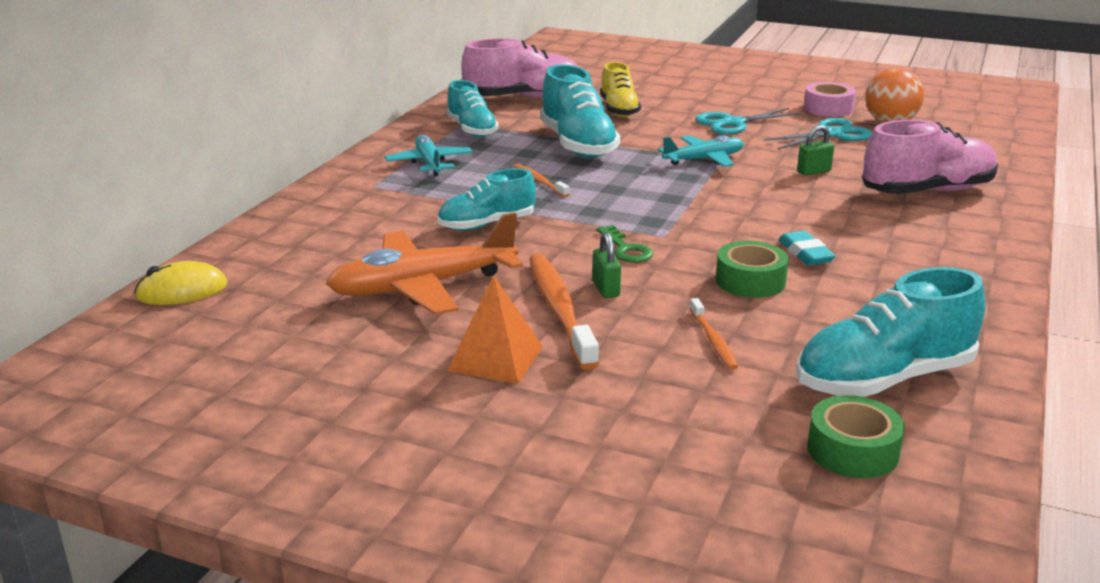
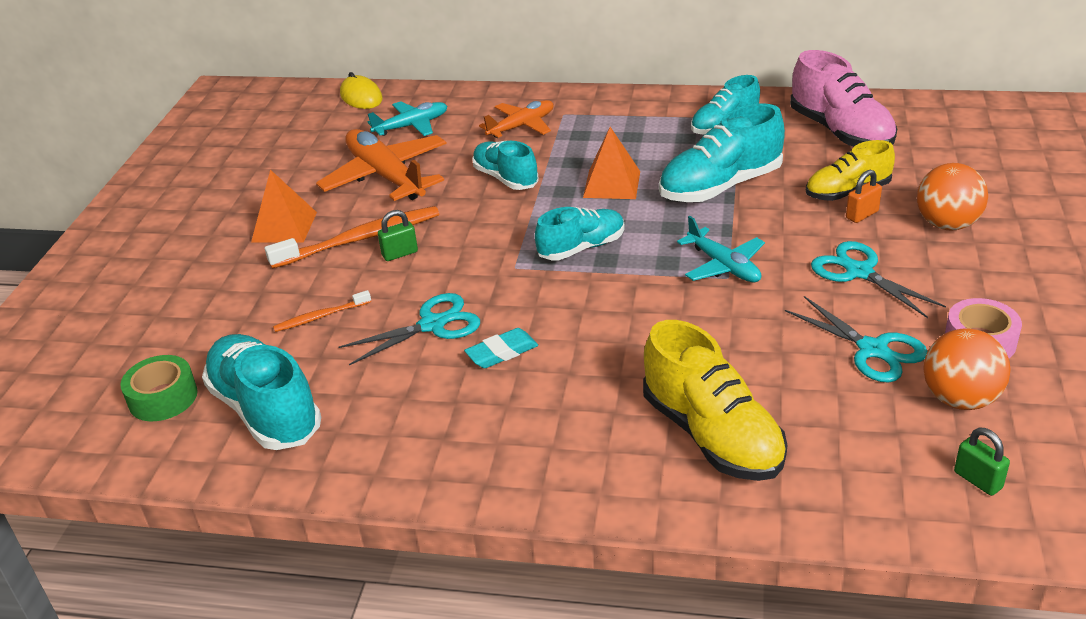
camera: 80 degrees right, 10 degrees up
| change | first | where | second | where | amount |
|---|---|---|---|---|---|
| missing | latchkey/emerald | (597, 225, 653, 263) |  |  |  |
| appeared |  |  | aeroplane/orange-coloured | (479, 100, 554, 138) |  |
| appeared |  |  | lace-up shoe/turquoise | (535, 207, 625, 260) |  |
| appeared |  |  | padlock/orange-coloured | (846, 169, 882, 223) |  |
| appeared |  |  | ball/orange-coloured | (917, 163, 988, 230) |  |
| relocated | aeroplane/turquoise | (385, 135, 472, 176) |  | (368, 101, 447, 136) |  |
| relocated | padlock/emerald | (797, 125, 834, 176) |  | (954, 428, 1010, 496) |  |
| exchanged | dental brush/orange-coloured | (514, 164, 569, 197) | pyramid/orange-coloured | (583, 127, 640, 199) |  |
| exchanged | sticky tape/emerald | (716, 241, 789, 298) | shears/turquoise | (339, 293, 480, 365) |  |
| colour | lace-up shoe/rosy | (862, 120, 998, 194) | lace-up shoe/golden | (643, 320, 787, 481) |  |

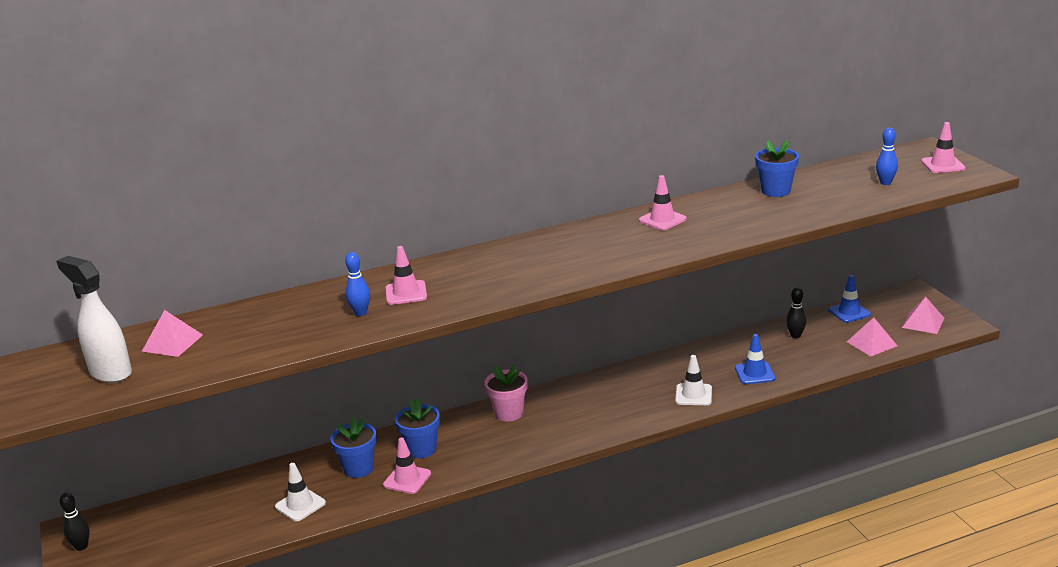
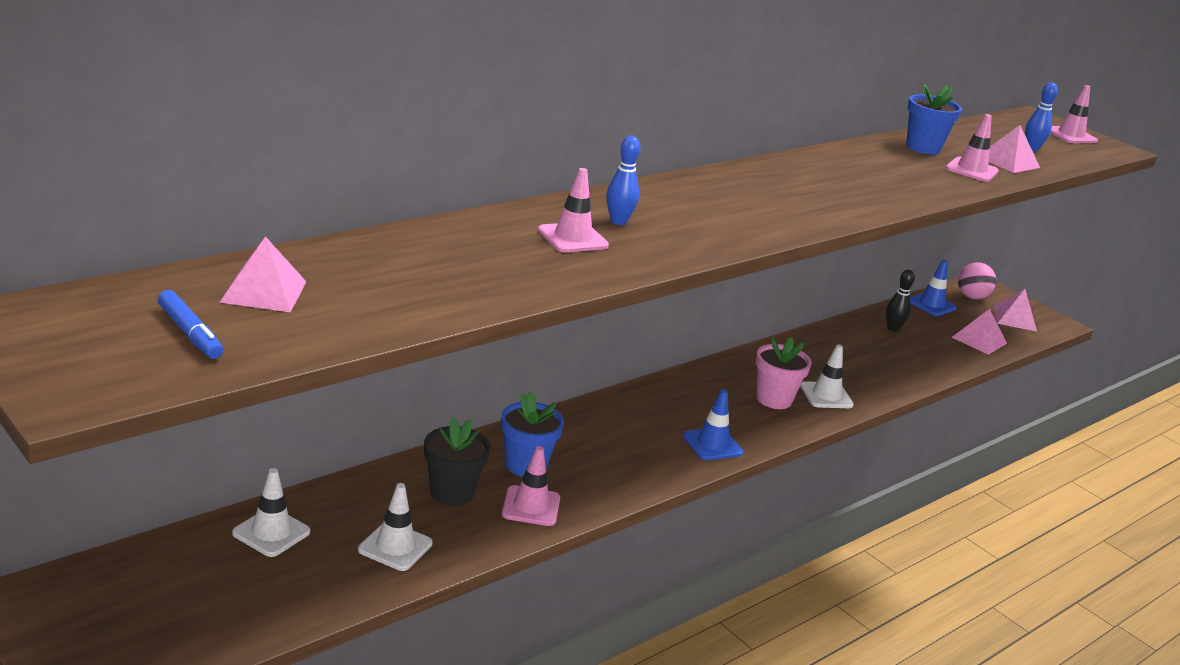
camera: 25 degrees left, 0 degrees up
| change | first | where | second | where | amount |
|---|---|---|---|---|---|
| missing | skittle/black | (60, 493, 90, 551) |  |  |  |
| appeared |  |  | traffic cone/pure white | (232, 468, 310, 557) |  |
| appeared |  |  | ball/rosy | (958, 262, 996, 299) |  |
| appeared |  |  | pyramid/rosy | (989, 125, 1040, 173) |  |
| relocated | skittle/royal blue | (345, 252, 370, 316) |  | (606, 136, 640, 225) |  |
| relocated | flower pot/rosy | (485, 365, 528, 422) |  | (756, 337, 812, 409) |  |
| relocated | traffic cone/rosy | (639, 175, 687, 230) |  | (946, 114, 999, 182) |  |
| relocated | traffic cone/royal blue | (735, 334, 775, 384) |  | (683, 389, 743, 460) |  |
| exchanged | spray bottle/pure white | (56, 256, 132, 383) | marker pen/royal blue | (158, 290, 223, 359) |  |
| colour | flower pot/royal blue | (330, 416, 377, 478) | flower pot/black | (424, 417, 491, 506) |  |

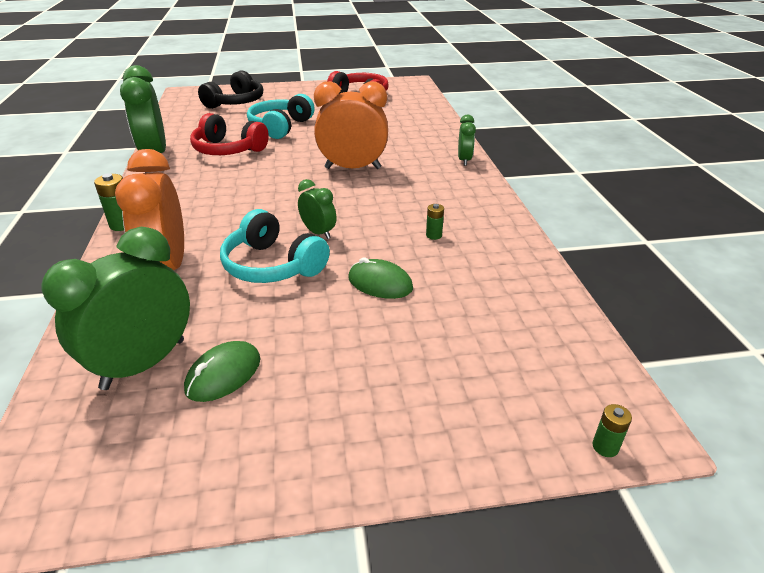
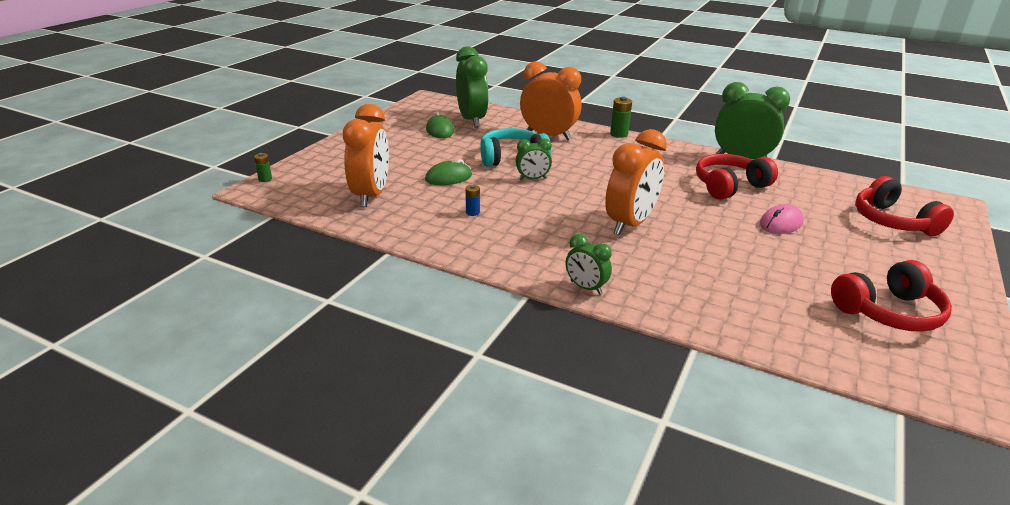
camera: 125 degrees right, 5 degrees down
| change | first | where | second | where | amount |
|---|---|---|---|---|---|
| appeared |  |  | alarm clock/orange-coloured | (343, 104, 389, 207) |  |
| exchanged | headset/turquoise | (247, 94, 315, 139) | computer mouse/rosy | (760, 204, 804, 234) |  |
| colour | headset/black | (198, 70, 263, 109) | headset/scarlet | (855, 176, 954, 236) |  |
| colour | AA battery/emerald | (426, 204, 444, 240) | AA battery/royal blue | (466, 185, 480, 216) |  |

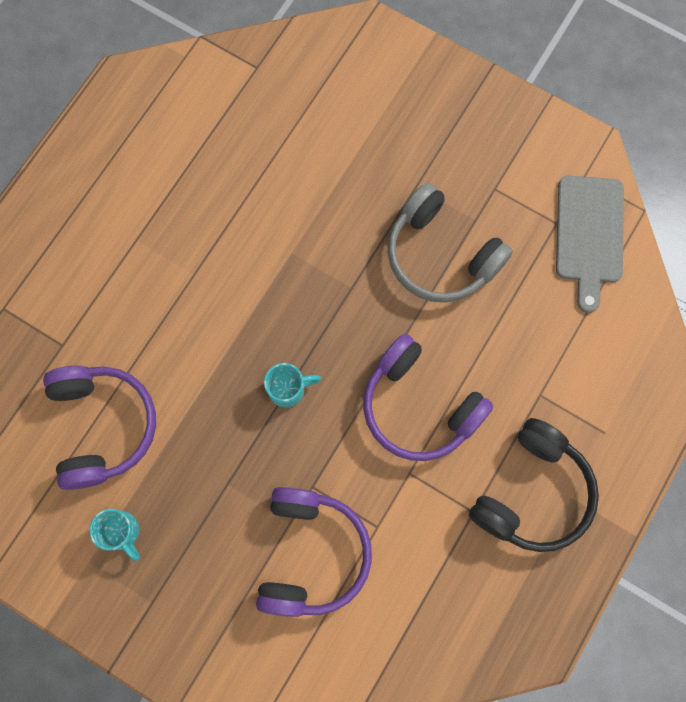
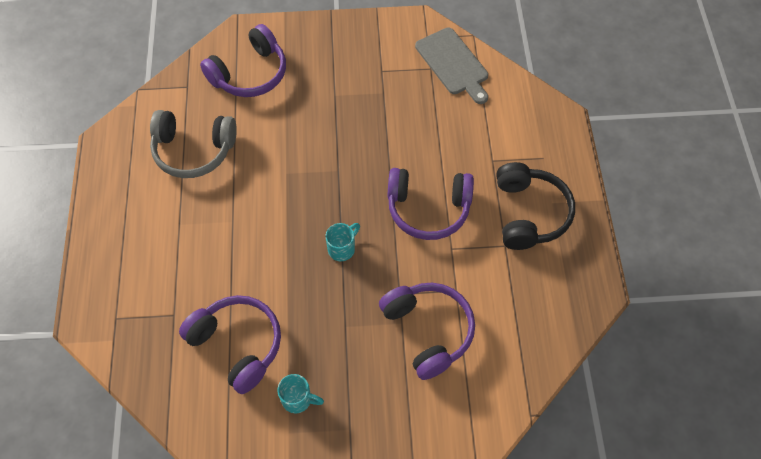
camera: 35 degrees left, 15 degrees down
| change | first | where | second | where | amount |
|---|---|---|---|---|---|
| appeared |  |  | headset/royal purple | (200, 24, 286, 97) |  |
| relocated | headset/ash-grey | (387, 183, 513, 303) |  | (150, 110, 237, 178) |  |

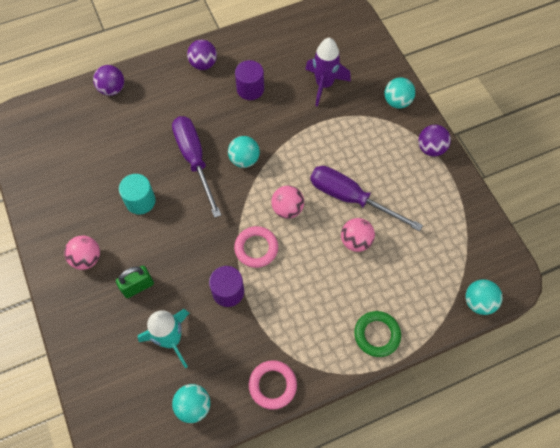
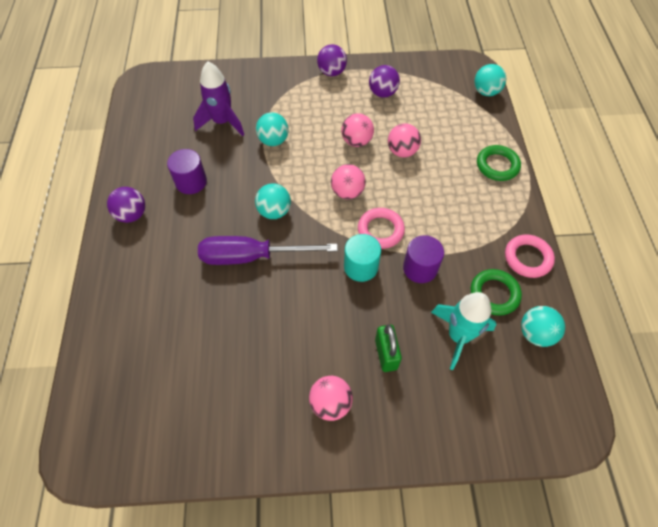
camera: 70 degrees left, 5 degrees down
| change | first | where | second | where | amount |
|---|---|---|---|---|---|
| appeared |  |  | hoop/emerald | (471, 269, 522, 316) |  |
| relocated | ball/royal purple | (93, 65, 124, 96) |  | (369, 65, 400, 98) |  |
| relocated | solid cylinder/turquoise | (119, 174, 156, 215) |  | (344, 234, 381, 282) |  |
| relocated | ball/turquoise | (384, 77, 415, 108) |  | (256, 112, 289, 146) |  |
| exchanged | screwdriver/royal purple | (310, 166, 423, 231) | ball/rosy | (341, 113, 374, 147) |  |

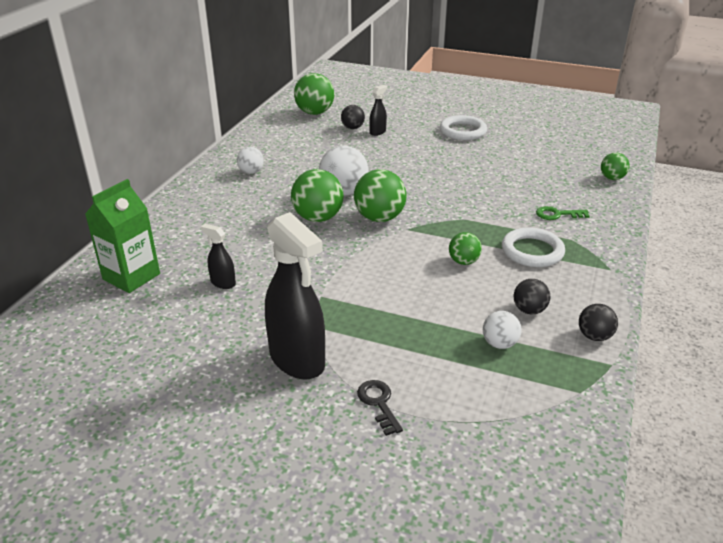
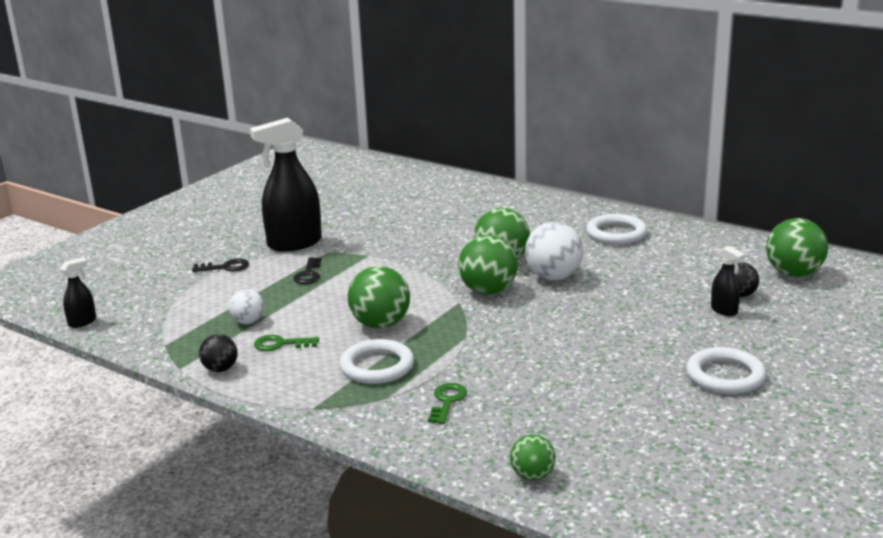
camera: 105 degrees right, 10 degrees down
| change | first | where | second | where | amount |
|---|---|---|---|---|---|
| missing | carton/emerald | (85, 179, 160, 293) |  |  |  |
| appeared |  |  | latchkey/black | (293, 257, 322, 284) |  |
| relocated | spray bottle/black | (201, 224, 236, 289) |  | (60, 257, 96, 328) |  |
| exchanged | ball/pure white | (237, 147, 264, 174) | hoop/pure white | (586, 214, 647, 245) |  |
| exchanged | ball/black | (514, 279, 550, 314) | latchkey/emerald | (254, 335, 319, 351) |  |
| size | ball/emerald | (449, 232, 482, 265) |  | (348, 266, 410, 329) | x1.75 |

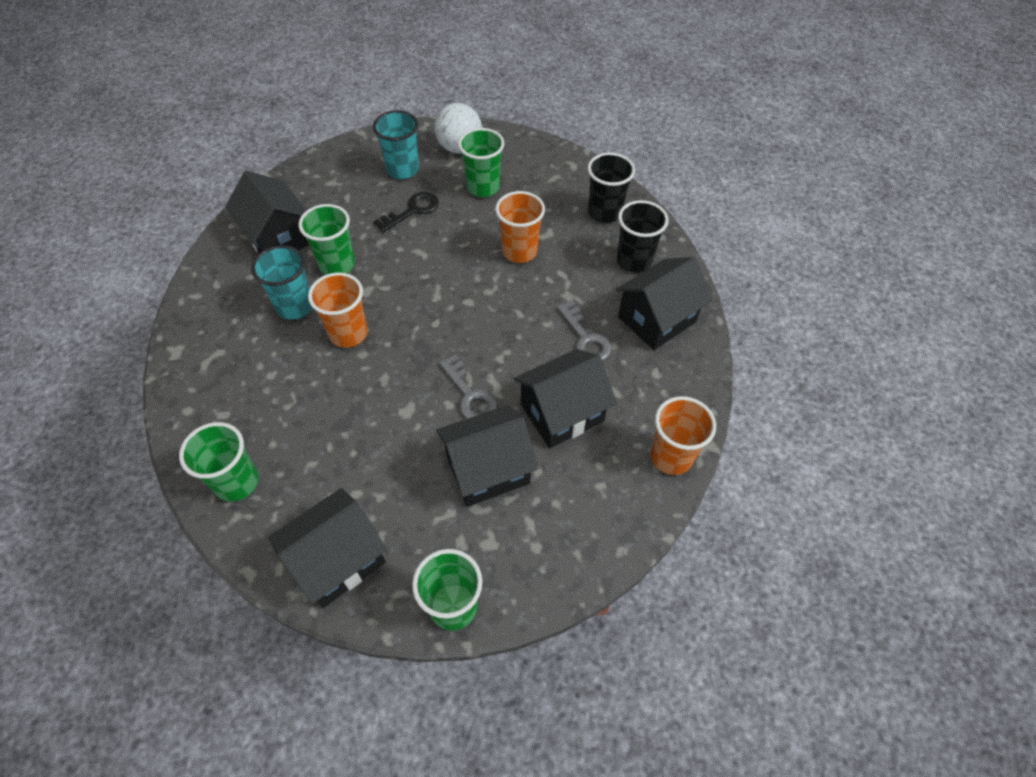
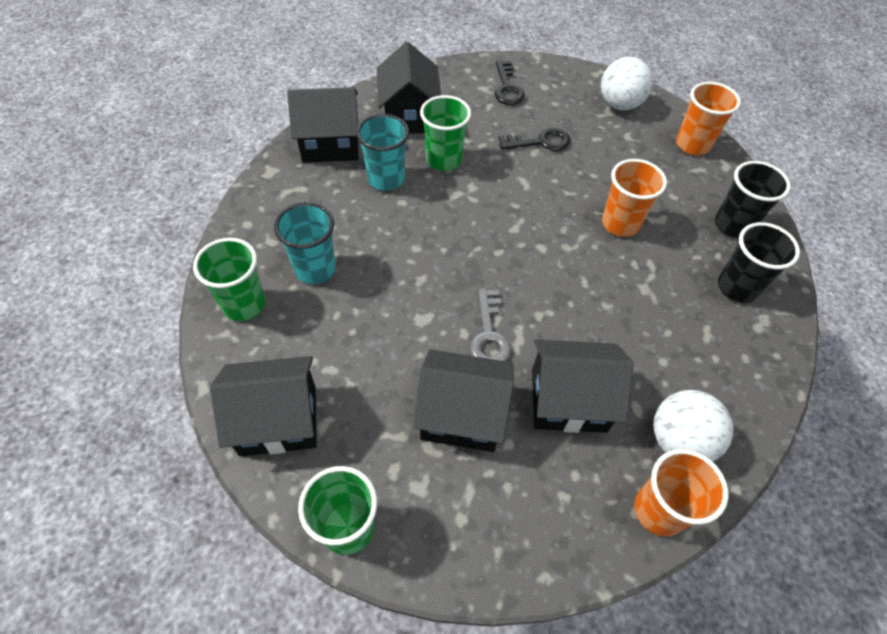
camera: 30 degrees right, 0 degrees up
| change | first | where | second | where | amount |
|---|---|---|---|---|---|
| missing | beaker/emerald | (458, 128, 504, 197) |  |  |  |
| missing | latchkey/ash-grey | (557, 300, 611, 361) |  |  |  |
| appeared |  |  | latchkey/black | (495, 61, 525, 105) |  |
| appeared |  |  | ball/pure white | (653, 390, 733, 462) |  |
| relocated | beaker/orange-coloured | (308, 272, 368, 348) |  | (676, 82, 741, 155) |  |
| relocated | beaker/turquoise | (373, 110, 419, 179) |  | (274, 202, 336, 284) |  |
| relocated | house/black | (615, 257, 713, 350) |  | (287, 87, 359, 163) |  |

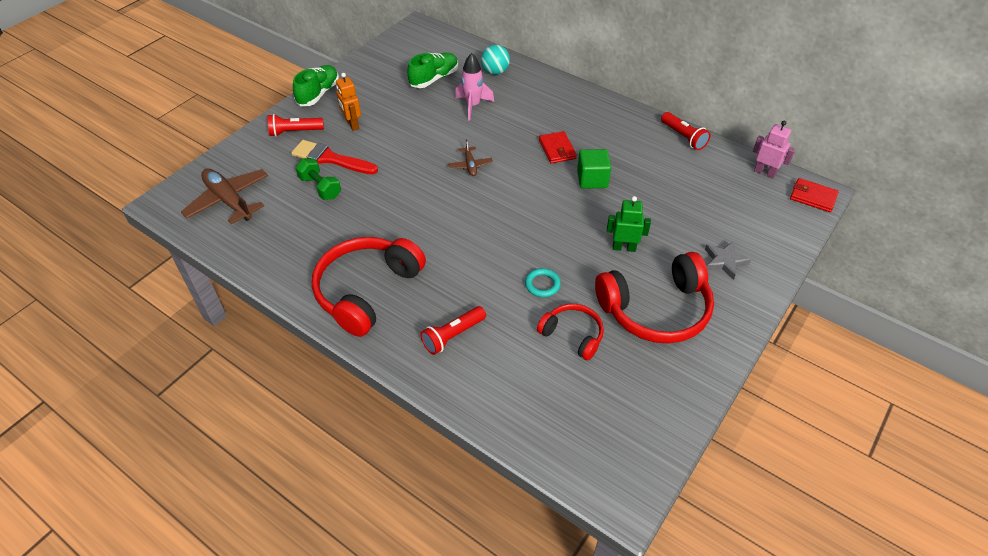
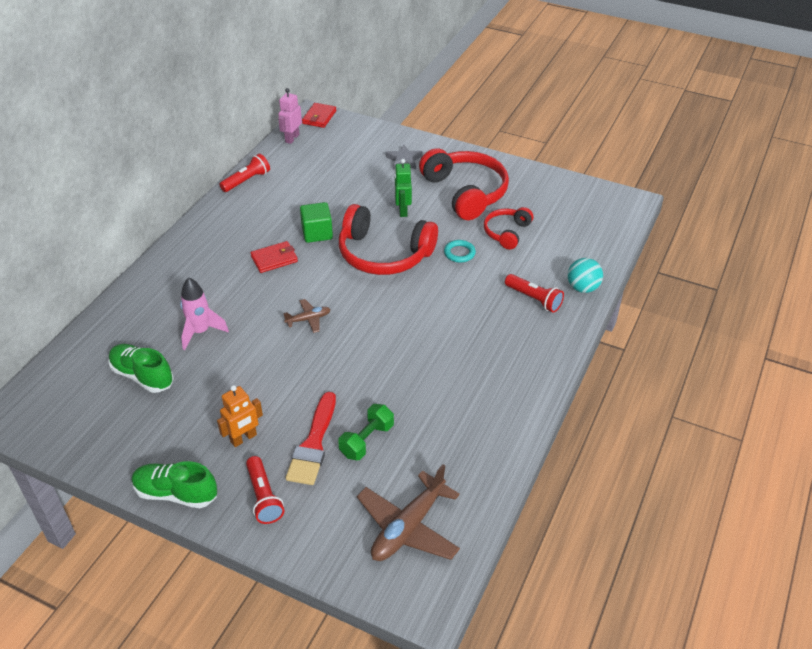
camera: 100 degrees left, 5 degrees down
| change | first | where | second | where | amount |
|---|---|---|---|---|---|
| relocated | headset/scarlet | (312, 237, 426, 337) |  | (339, 204, 438, 275) |  |
| relocated | ball/turquoise | (481, 45, 510, 75) |  | (568, 258, 603, 293) |  |

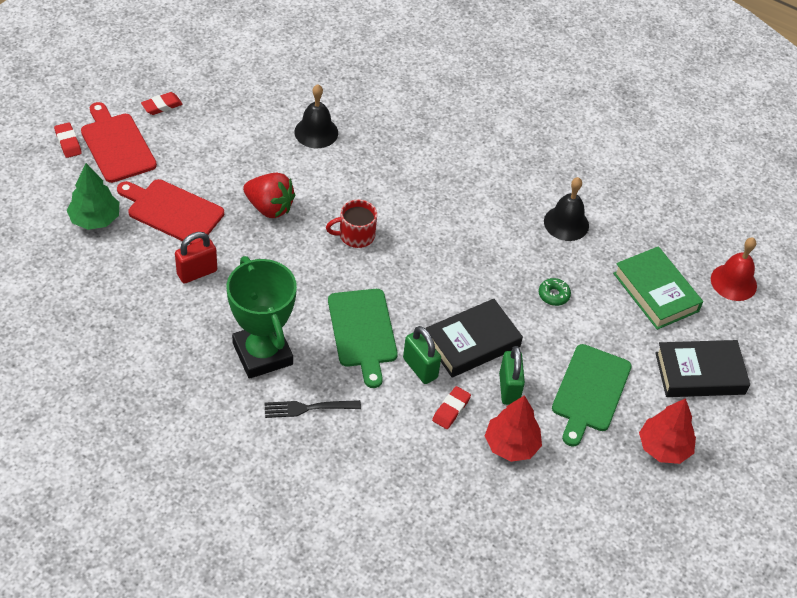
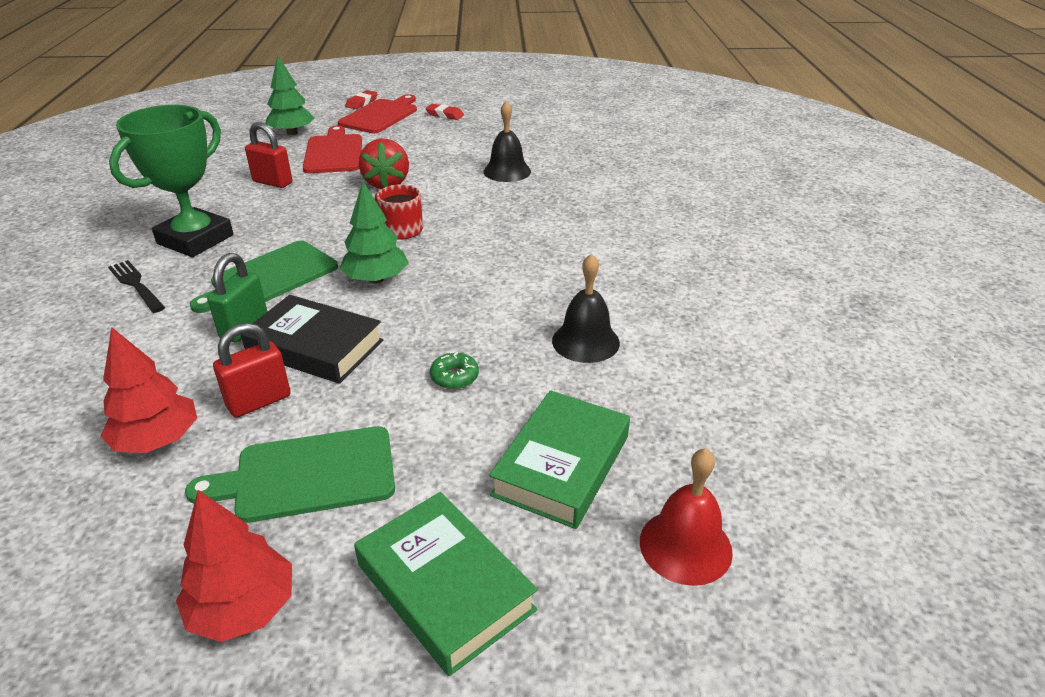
camera: 60 degrees right, 15 degrees down
| change | first | where | second | where | amount |
|---|---|---|---|---|---|
| missing | pencil eraser/scarlet | (432, 386, 471, 429) |  |  |  |
| appeared |  |  | toy tree/emerald | (340, 181, 409, 284) |  |
| colour | padlock/emerald | (499, 346, 525, 405) | padlock/scarlet | (213, 323, 291, 418) |  |
| colour | book/black | (655, 340, 750, 397) | book/emerald | (354, 492, 538, 676) |  |

